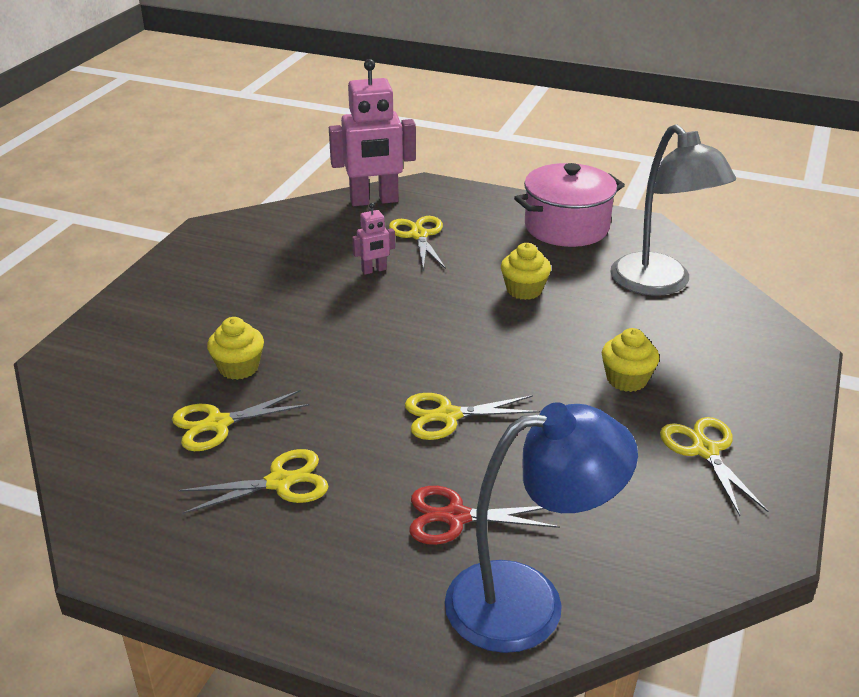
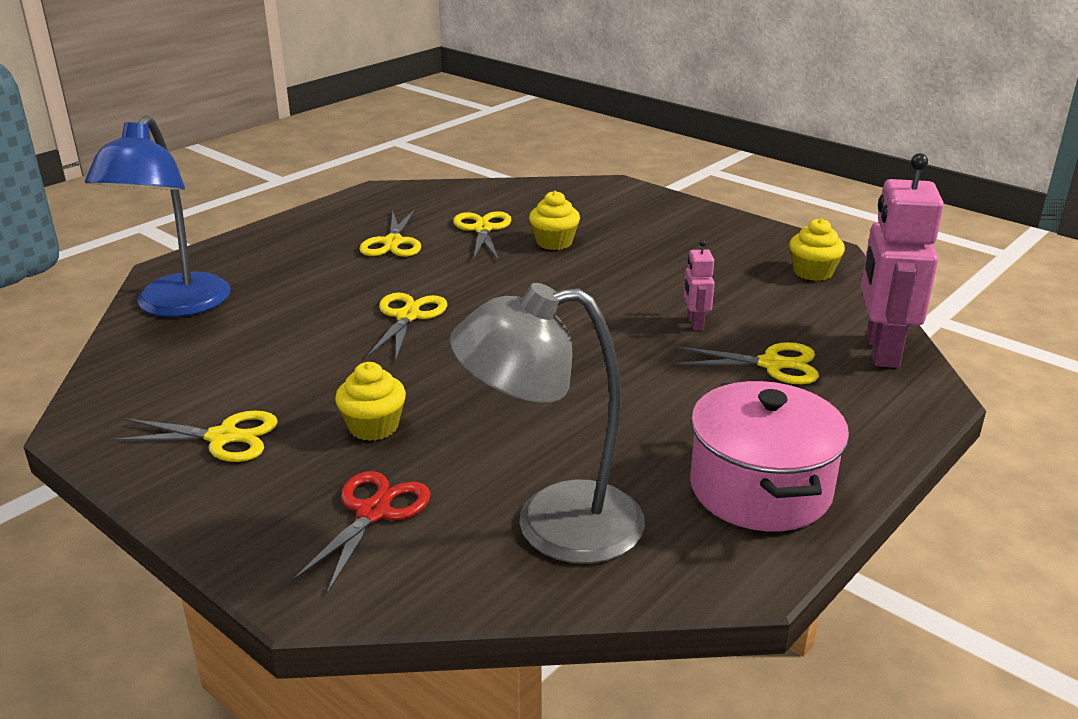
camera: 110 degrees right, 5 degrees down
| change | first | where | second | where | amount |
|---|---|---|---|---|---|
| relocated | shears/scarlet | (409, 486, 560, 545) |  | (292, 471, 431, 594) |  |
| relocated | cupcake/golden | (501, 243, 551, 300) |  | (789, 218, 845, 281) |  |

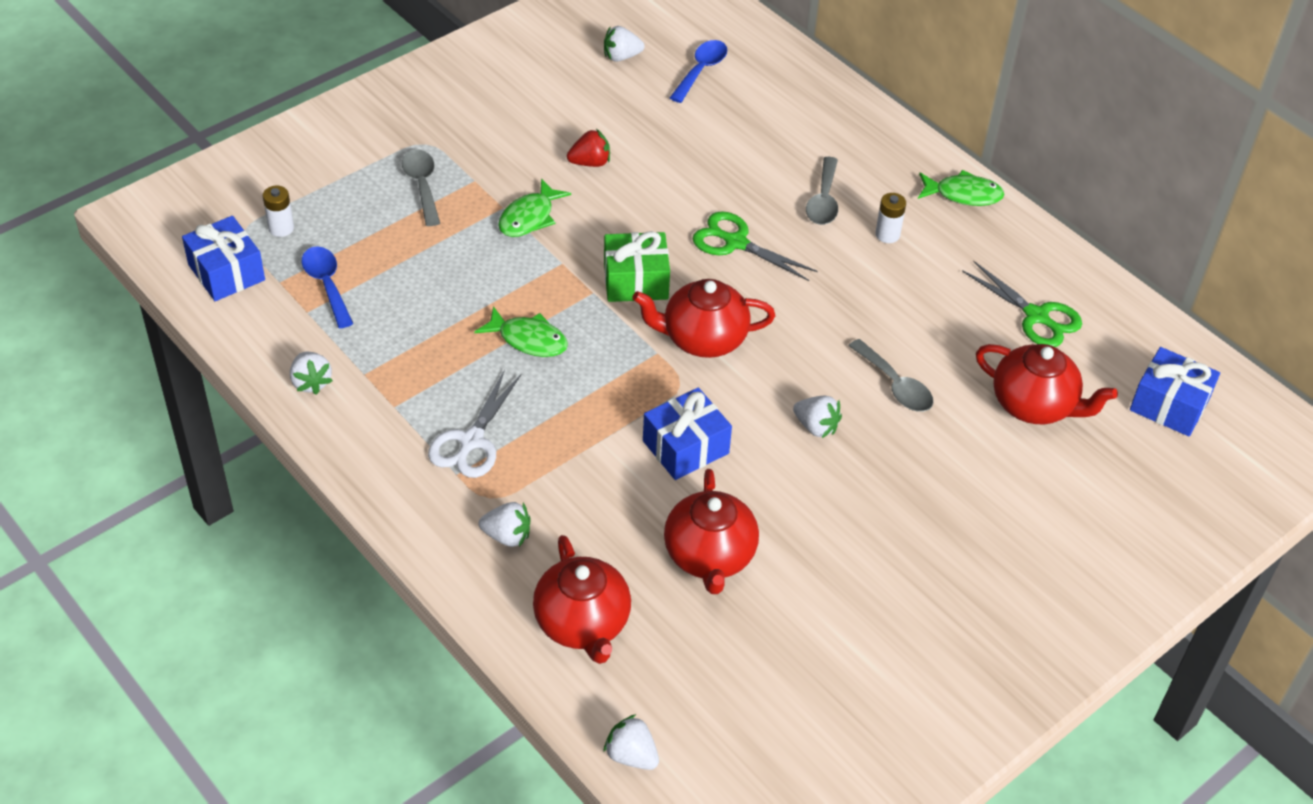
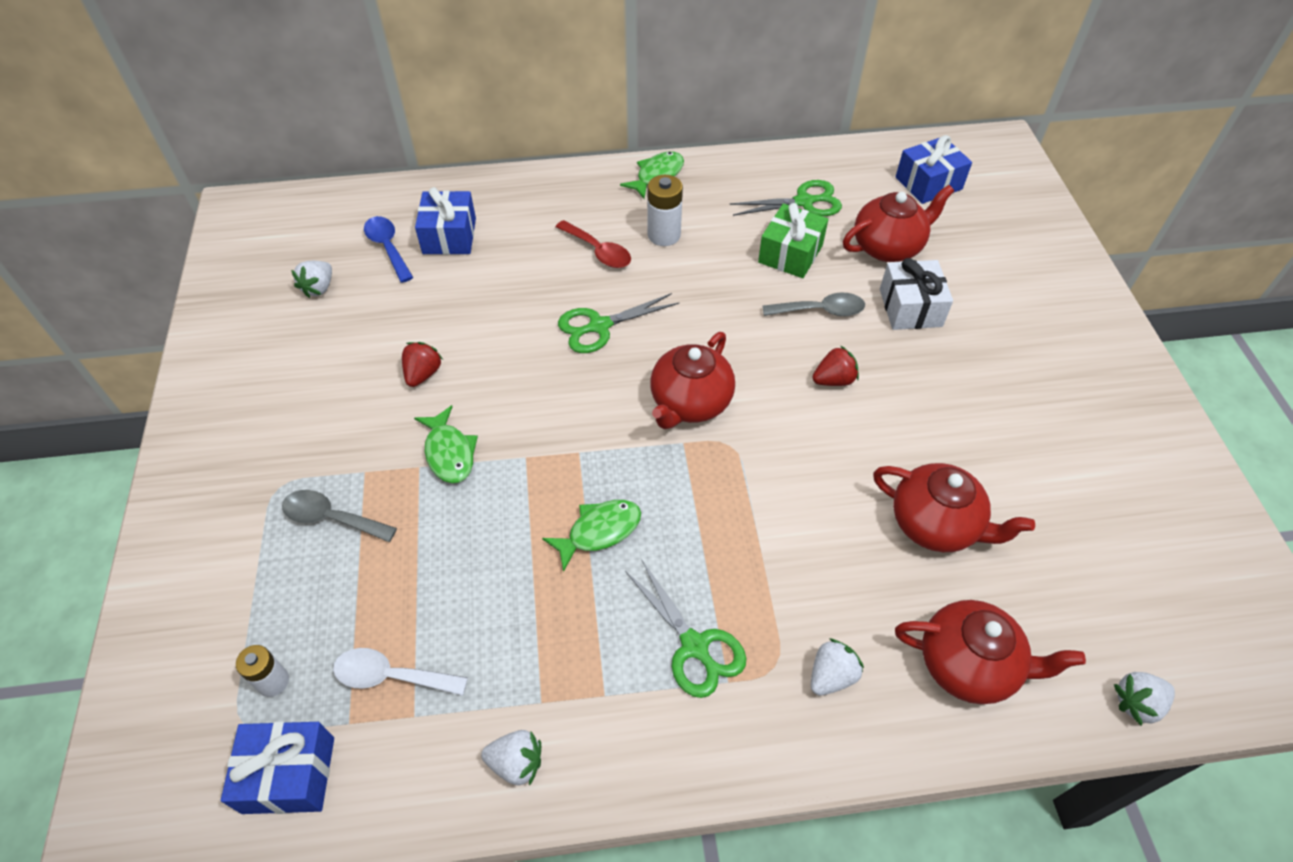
camera: 55 degrees left, 5 degrees up
| change | first | where | second | where | amount |
|---|---|---|---|---|---|
| appeared |  |  | present/pure white | (880, 258, 953, 330) |  |
| relocated | present/emerald | (604, 231, 670, 302) |  | (758, 203, 828, 278) |  |
| relocated | present/royal blue | (643, 387, 732, 480) |  | (415, 187, 476, 255) |  |
| colour | tablespoon/royal blue | (301, 246, 353, 328) | tablespoon/pure white | (333, 648, 468, 696) |  |
| colour | shears/pure white | (428, 370, 521, 478) | shears/emerald | (625, 559, 746, 698) |  |
| colour | toy strawberry/pure white | (793, 396, 842, 438) | toy strawberry/scarlet | (813, 345, 859, 386) |  |
| colour | tablespoon/ash-grey | (806, 157, 838, 225) | tablespoon/scarlet | (556, 220, 631, 268) |  |
| size | AA battery/pure white | (875, 193, 906, 243) |  | (647, 175, 683, 246) | x1.50 |

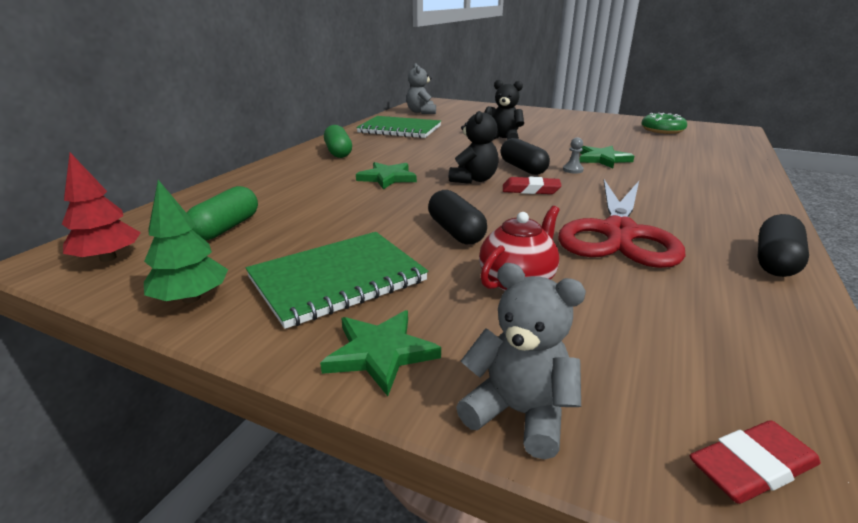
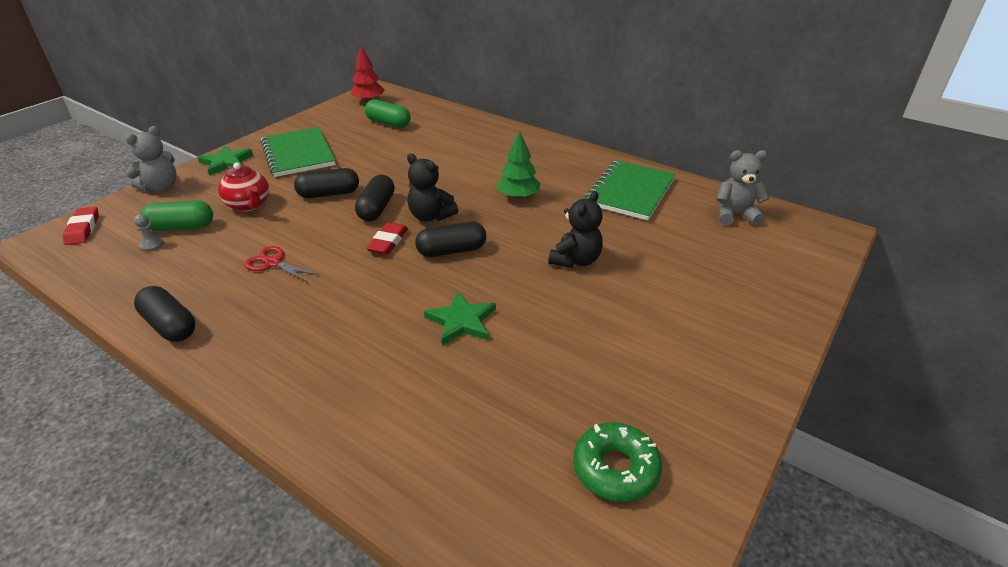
camera: 100 degrees right, 10 degrees up
| change | first | where | second | where | amount |
|---|---|---|---|---|---|
| missing | five-pointed star/emerald | (356, 162, 417, 189) |  |  |  |
| appeared |  |  | capsule/black | (355, 175, 395, 221) |  |
| relocated | toy tree/emerald | (144, 180, 228, 303) |  | (497, 131, 541, 199) |  |
| relocated | capsule/emerald | (324, 125, 352, 158) |  | (140, 201, 213, 231) |  |
| relocated | chess pawn/ash-grey | (563, 137, 584, 174) |  | (134, 214, 164, 252) |  |
| size | shears/scarlet | (558, 180, 686, 268) |  | (244, 246, 319, 282) | x0.43 |

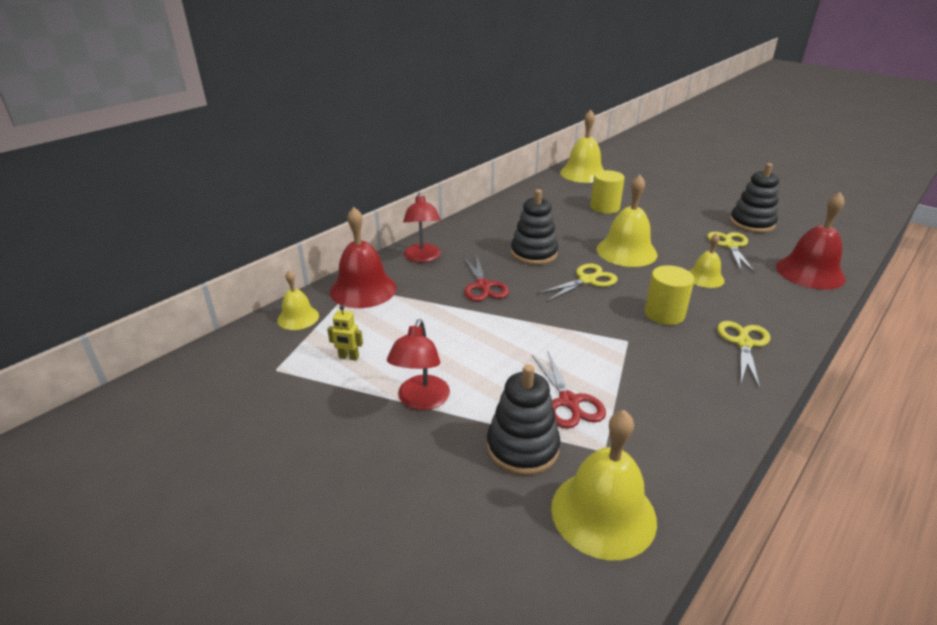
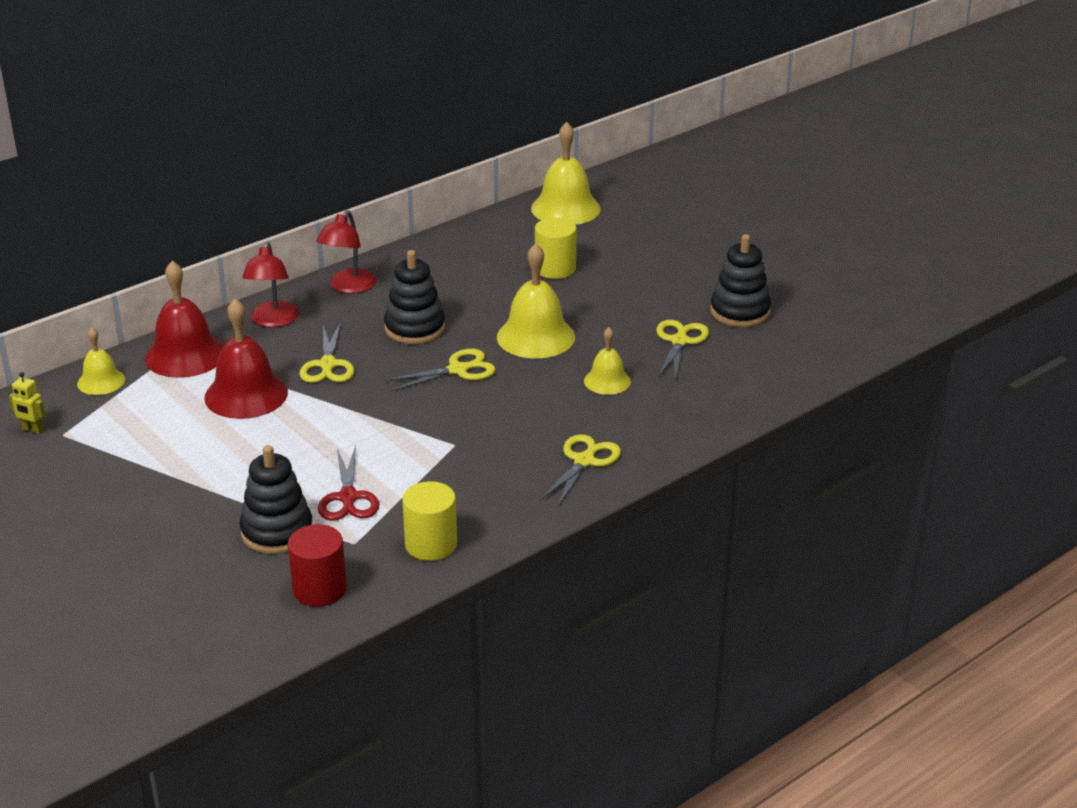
camera: 10 degrees right, 0 degrees up
| change | first | where | second | where | amount |
|---|---|---|---|---|---|
| relocated | robot/golden | (327, 305, 363, 360) |  | (9, 372, 45, 434) |  |
| relocated | lamp/scarlet | (387, 319, 450, 410) |  | (316, 210, 376, 294) |  |
| relocated | solid cylinder/golden | (645, 265, 694, 325) |  | (402, 481, 457, 561) |  |
| relocated | bell/scarlet | (776, 192, 846, 290) |  | (204, 299, 288, 419) |  |
| exchanged | bell/golden | (551, 410, 657, 560) | solid cylinder/scarlet | (288, 524, 347, 606) |  |
| colour | shears/scarlet | (463, 254, 509, 301) | shears/golden | (300, 324, 355, 383) |  |

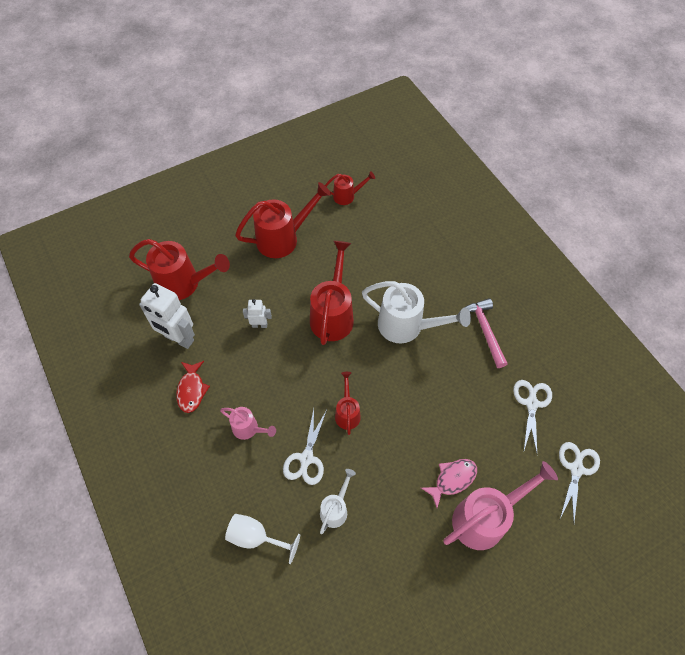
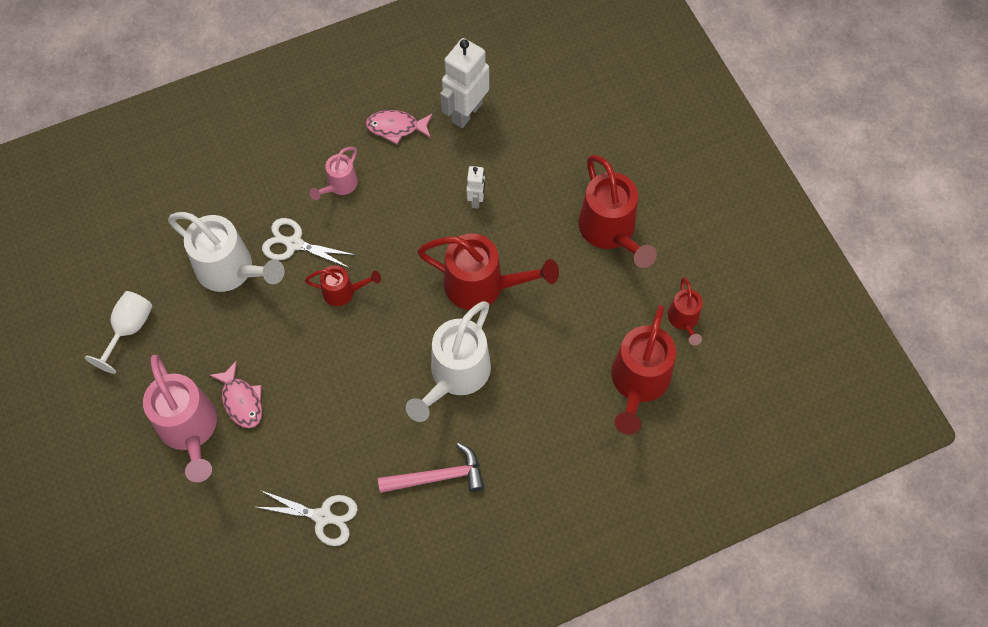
camera: 95 degrees right, 5 degrees up
| change | first | where | second | where | amount |
|---|---|---|---|---|---|
| missing | shears/pure white | (559, 442, 600, 522) |  |  |  |
| relocated | sprinkling can/scarlet | (129, 239, 230, 300) |  | (611, 305, 676, 435) |  |
| relocated | goblet/pure white | (225, 514, 300, 564) |  | (85, 291, 152, 374) |  |
| colour | toy fish/scarlet | (176, 361, 210, 413) | toy fish/rosy | (366, 110, 433, 144) |  |
| size | sprinkling can/pure white | (320, 469, 356, 534) |  | (168, 212, 285, 292) | x1.85 |

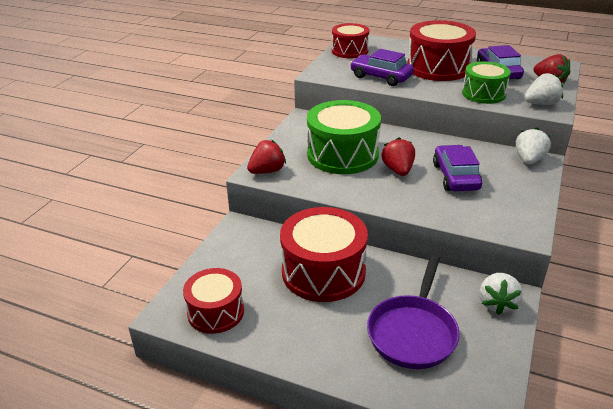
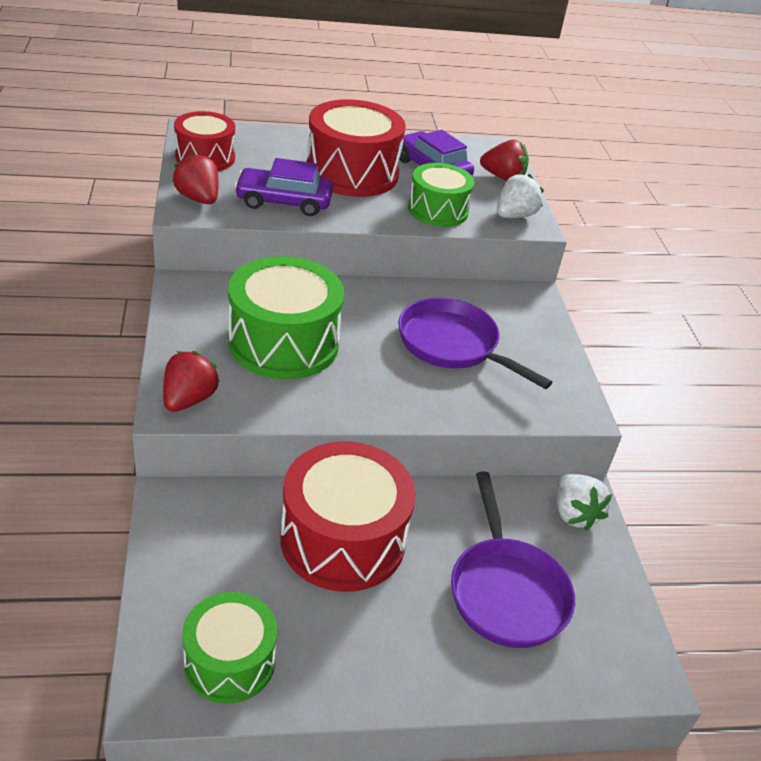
camera: 35 degrees left, 5 degrees up
| change | first | where | second | where | amount |
|---|---|---|---|---|---|
| missing | toy strawberry/pure white | (516, 128, 551, 164) |  |  |  |
| relocated | toy strawberry/scarlet | (382, 137, 415, 176) |  | (172, 153, 219, 204) |  |
| exchanged | car/royal purple | (433, 145, 482, 191) | frying pan/royal purple | (398, 297, 553, 389) |  |
| colour | toy drum/scarlet | (183, 268, 244, 334) | toy drum/emerald | (182, 592, 277, 704) |  |

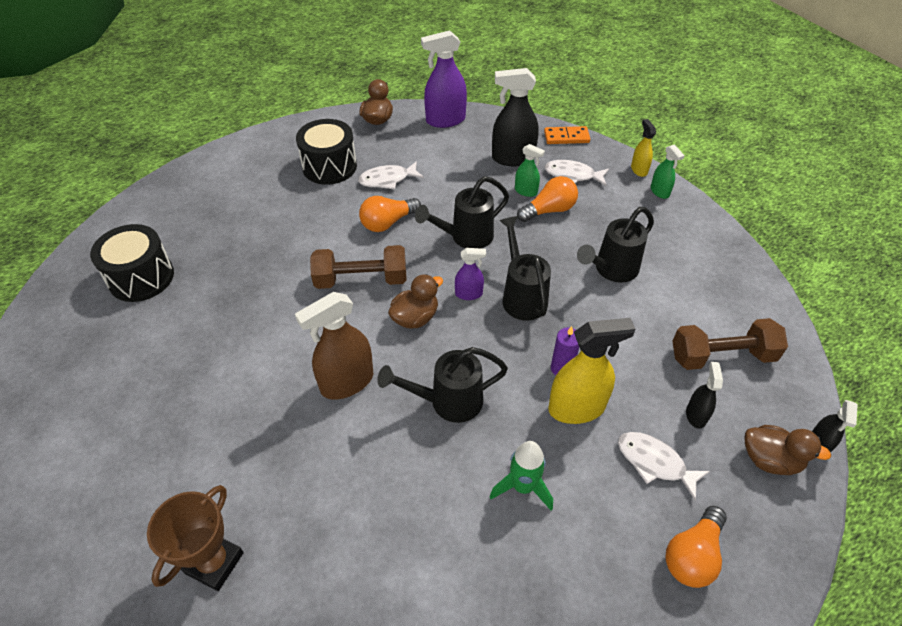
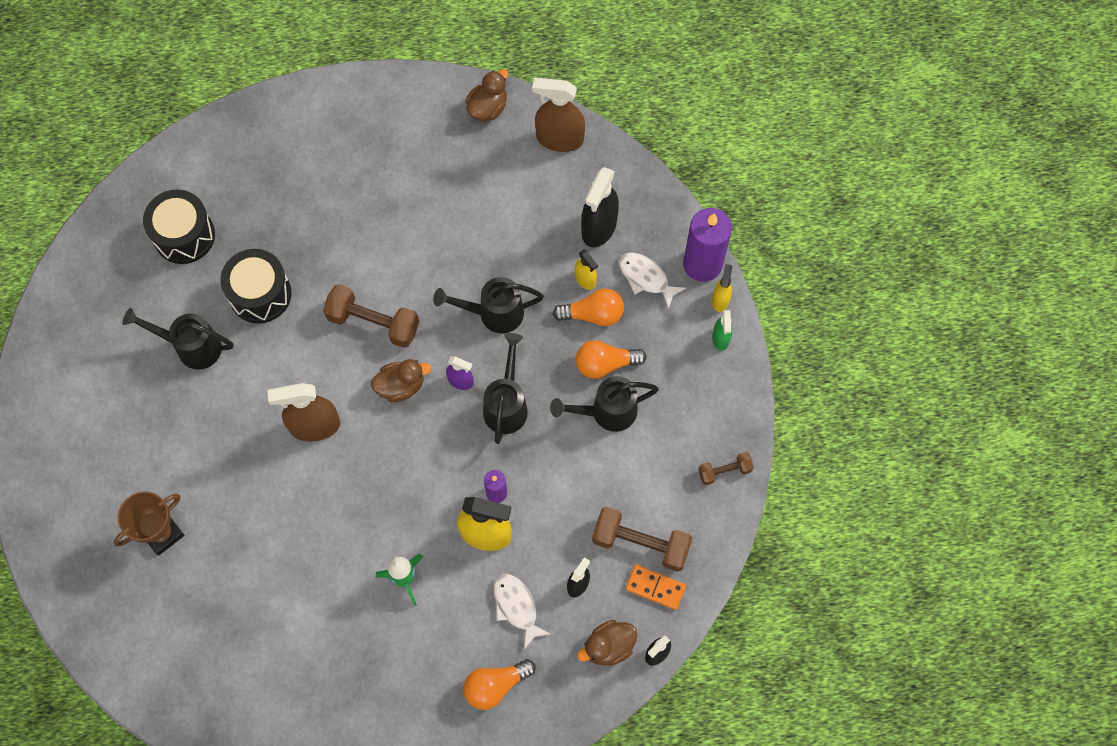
camera: 25 degrees right, 20 degrees up
| change | first | where | second | where | amount |
|---|---|---|---|---|---|
| missing | toy fish/pure white | (358, 161, 424, 189) |  |  |  |
| appeared |  |  | pillar candle/royal purple | (683, 208, 732, 282) |  |
| appeared |  |  | free weight/dark brown | (699, 452, 754, 485) |  |
| relocated | toy drum/black | (296, 119, 357, 185) |  | (220, 249, 291, 323) |  |
| relocated | light bulb/orange-coloured | (359, 196, 421, 232) |  | (575, 340, 647, 379) |  |
| relocated | sprinkling can/black | (377, 347, 508, 423) |  | (123, 308, 234, 370) |  |
| relocated | domino piece/orange-coloured | (544, 126, 590, 144) |  | (626, 565, 686, 610) |  |
| colour | spray bottle/royal purple | (421, 30, 467, 128) | spray bottle/dark brown | (532, 78, 585, 152) |  |
| colour | spray bottle/emerald | (515, 144, 545, 197) | spray bottle/golden | (575, 250, 598, 290) |  |
| spun | spray bottle/black | (492, 68, 539, 166) |  | (581, 167, 619, 247) | 90 degrees counterclockwise |
| spun | toy duck/dark brown | (745, 425, 831, 475) |  | (577, 620, 638, 666) | 105 degrees clockwise |

